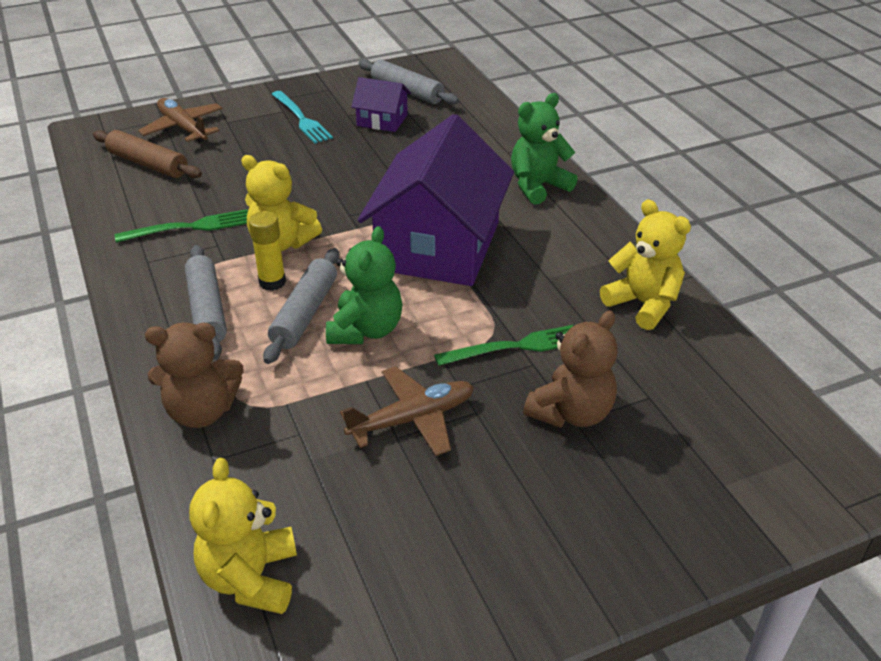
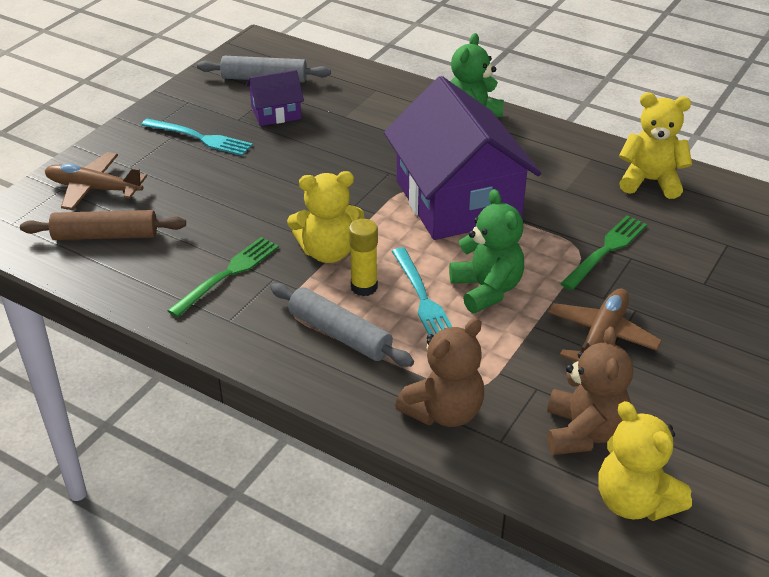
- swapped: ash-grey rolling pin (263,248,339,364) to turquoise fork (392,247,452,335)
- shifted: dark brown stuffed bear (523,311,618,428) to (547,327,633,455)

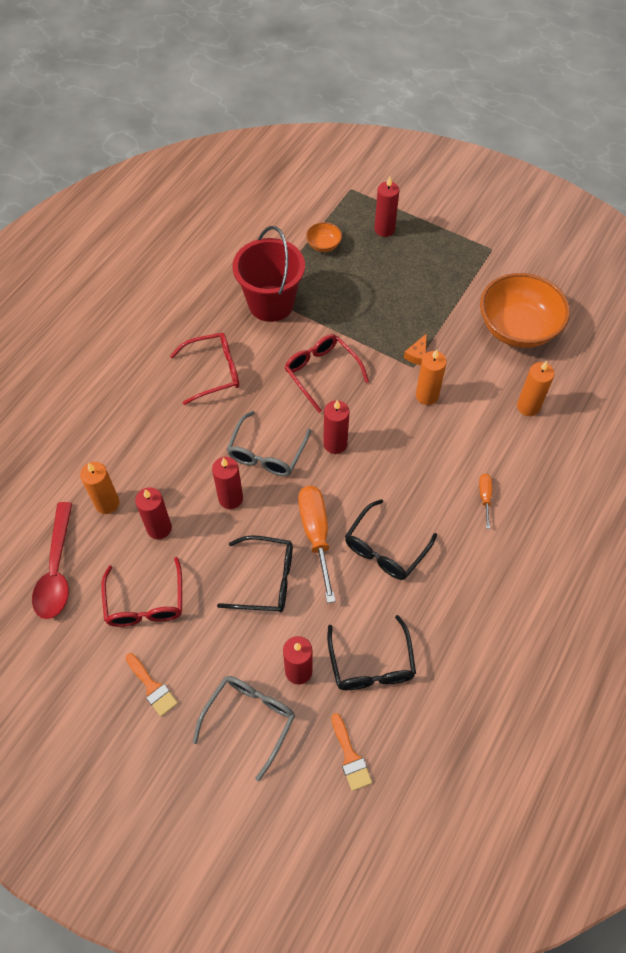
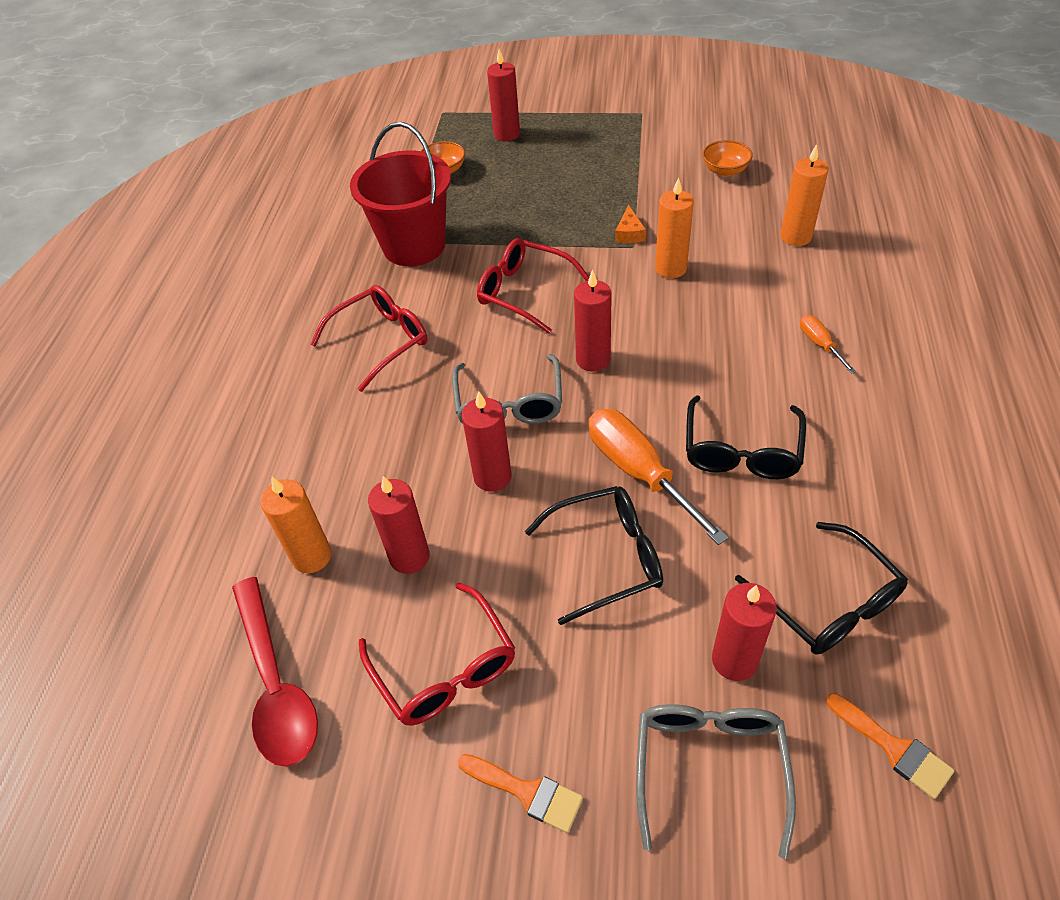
- scaled: orange bowl (480,273,570,348) = (703,140,753,176) x0.44

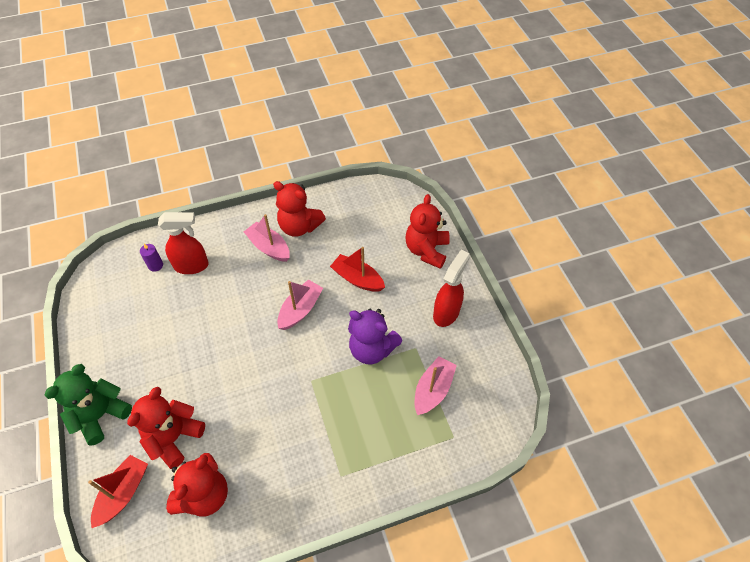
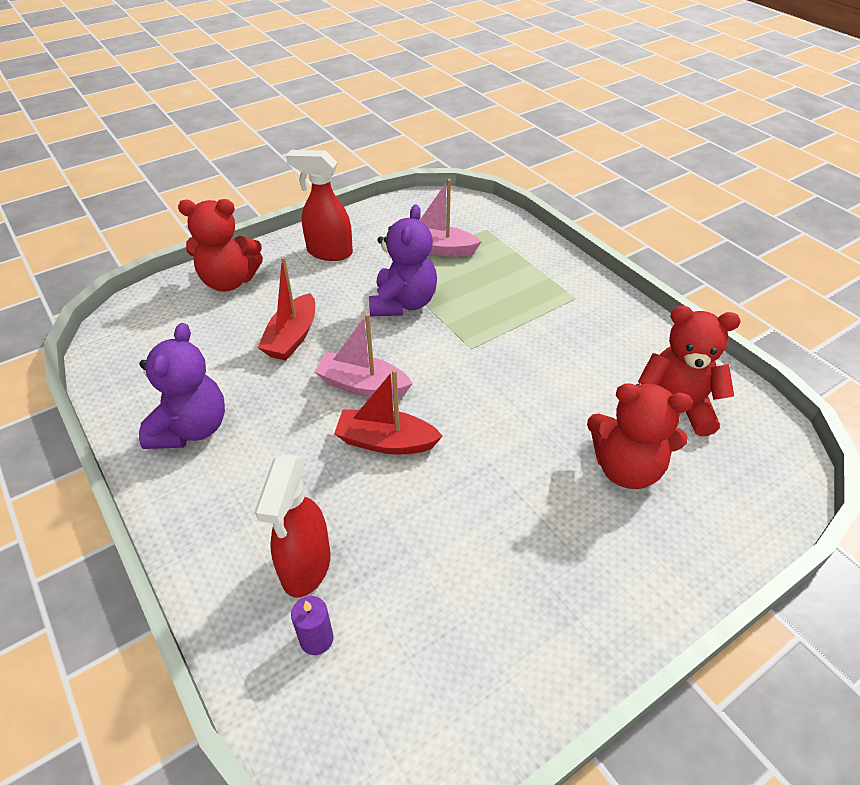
- repainted: red stuffed bear (273,181,326,236) to violet stuffed bear (139,323,225,449)
- rotated: red sprayer (158,212,209,274) = (255,454,331,597) 150 degrees counterclockwise
- gone: rose-pink sailboat (244,214,290,262)
- gone: emerald stuffed bear (44,364,132,446)
- shifted: red sailboat (88,455,148,528) to (334,369,443,455)

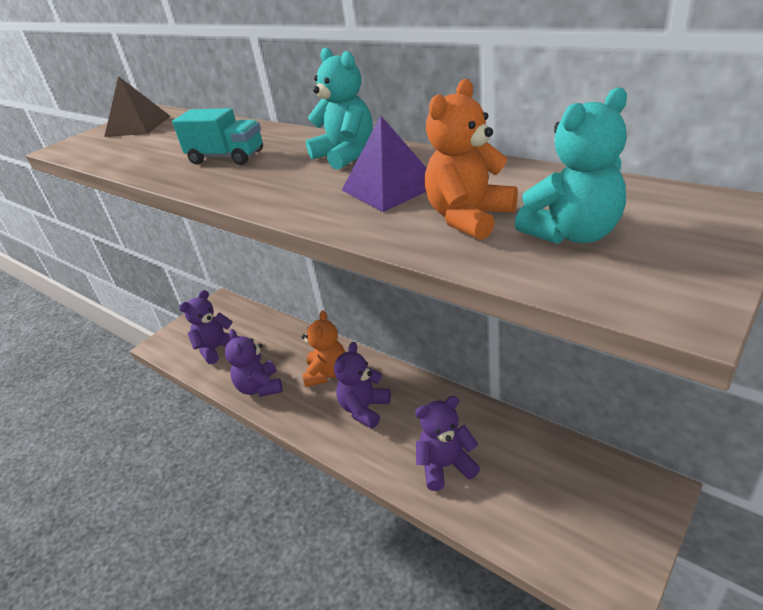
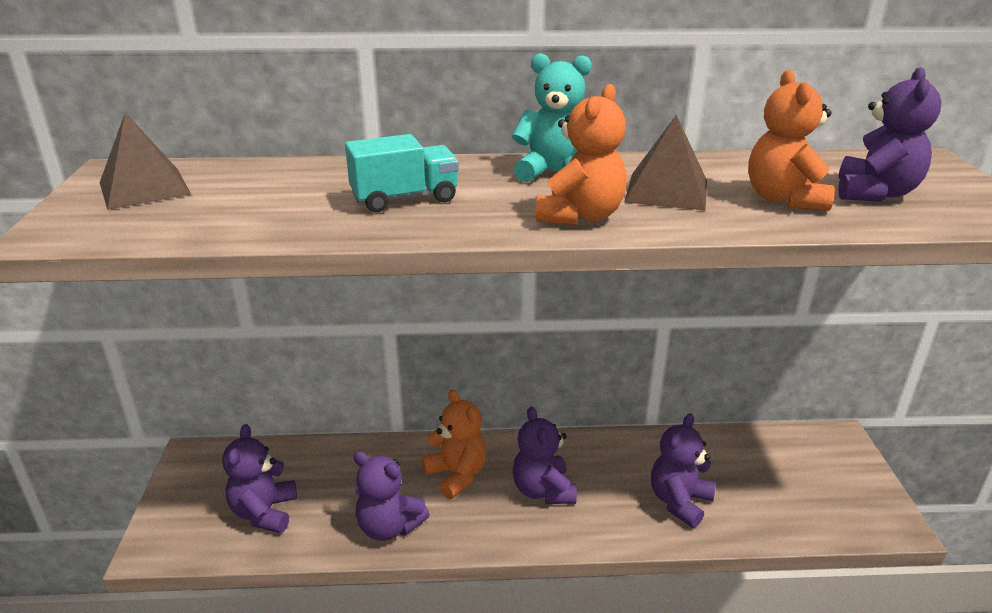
- repainted: turquoise stuffed bear (515,87,627,244) to violet stuffed bear (838,67,942,202)
- repainted: violet solid pyramid (341,116,427,212) to dark brown solid pyramid (624,114,707,211)
- new: orange stuffed bear (535,84,627,225)

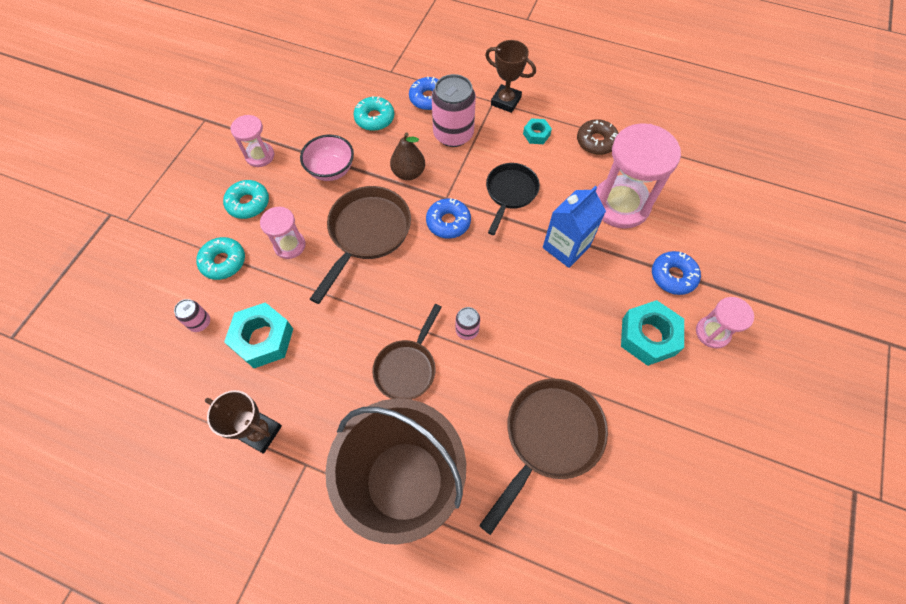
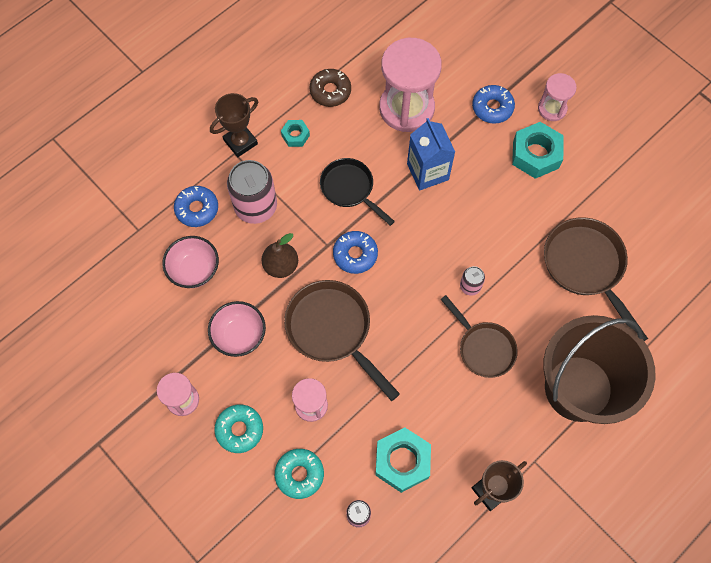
- swapped: turquoise donut (353,96,394,131) to rose-pink bowl (162,236,219,288)

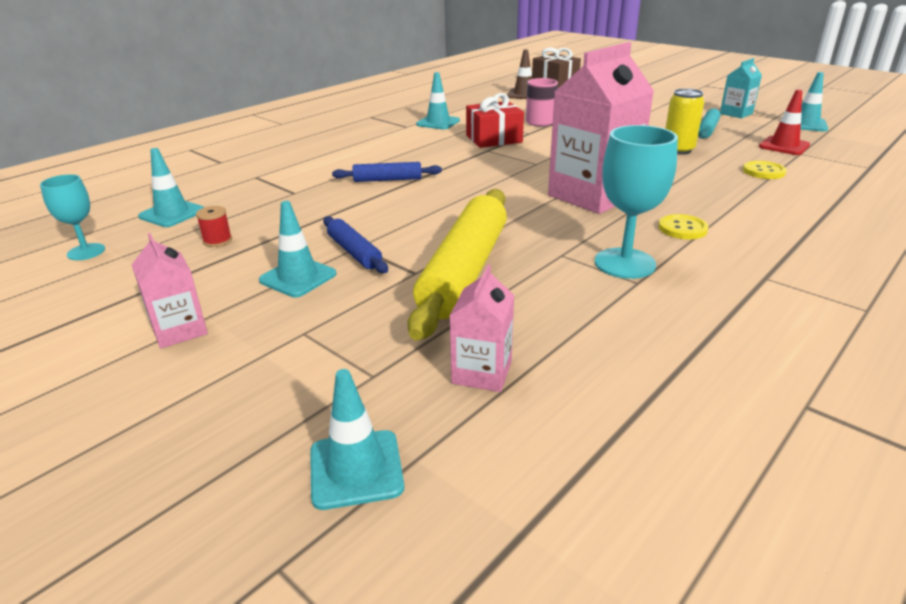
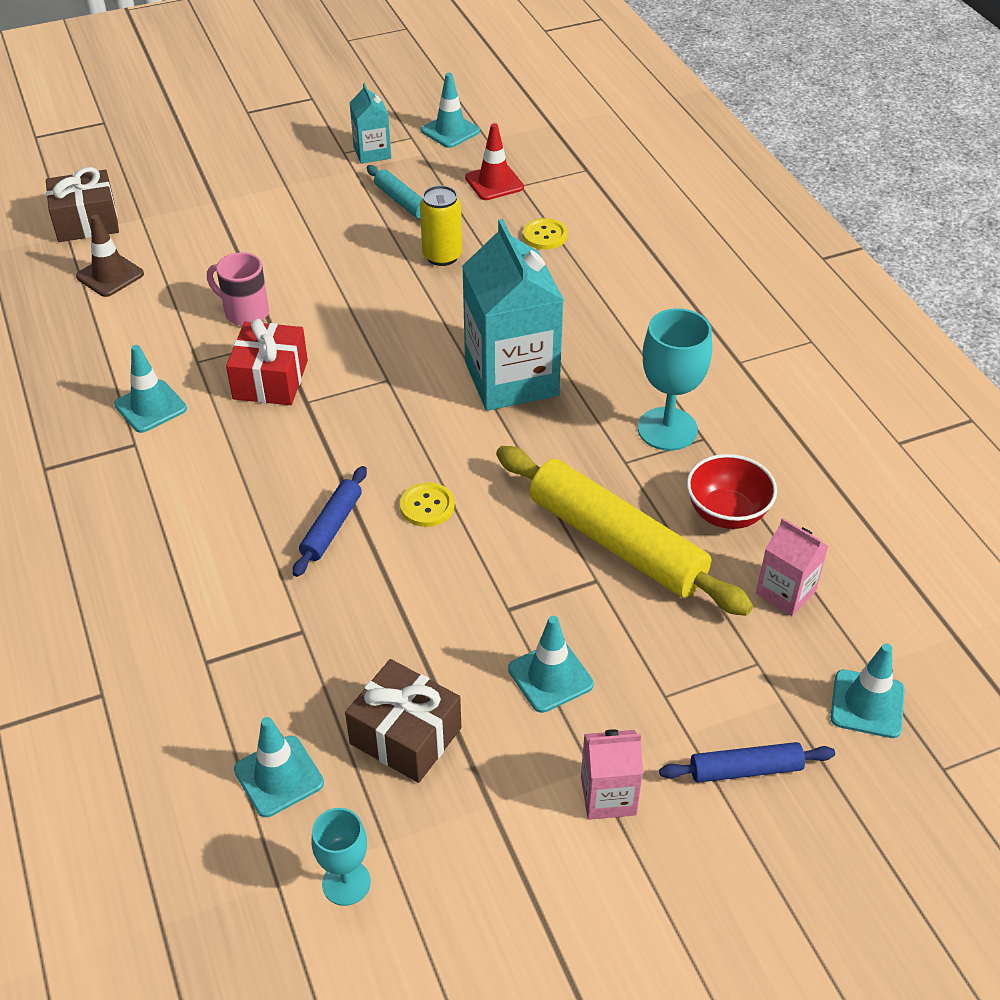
- repainted: rose-pink milk carton (548,42,654,214) to turquoise milk carton (462,219,564,411)
- swapped: red spool (196,206,232,247) to dark brown gift (345,659,461,783)
- shifted: bright yellow button (658,214,708,239) to (400,482,455,527)
- shifted: cobalt rolling pin (323,216,388,273) to (659,742,835,783)
- new: red bowl (687,454,777,529)

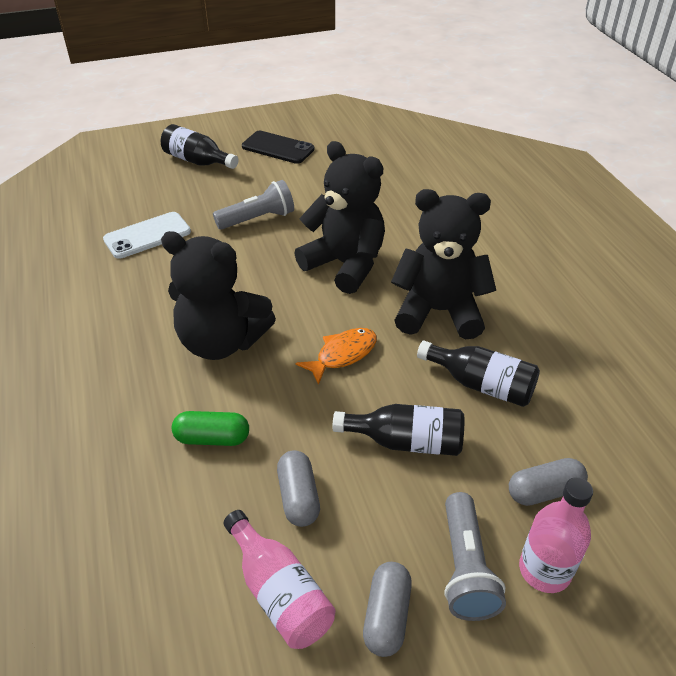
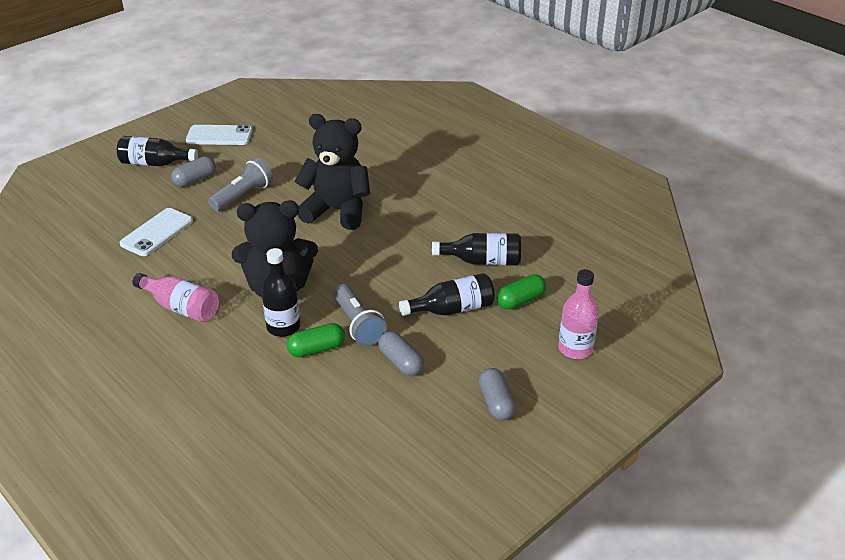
- repainted: black mobile phone (242,131,314,164) to white mobile phone (186,125,253,145)
- gone: black stuffed bear (391,189,496,339)
- gone: orange fish figure (296,328,377,385)
- shifted: ash-grey pill (509,458,588,506) to (171,156,216,187)
- shifted: ash-grey pocket torch (444,492,506,621) to (334,284,387,346)
- shifted: rose-pink flask (223,510,336,649) to (132,273,219,322)
- new: black flask (261,248,300,337)
- new: emerald pill (497,274,546,310)

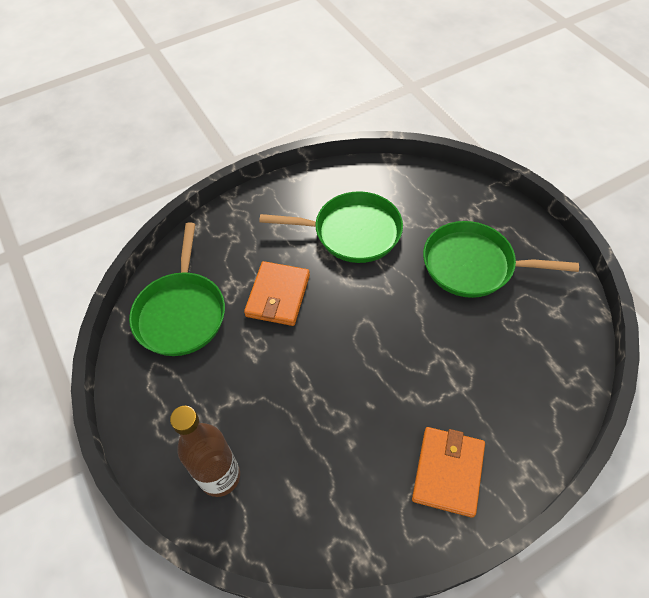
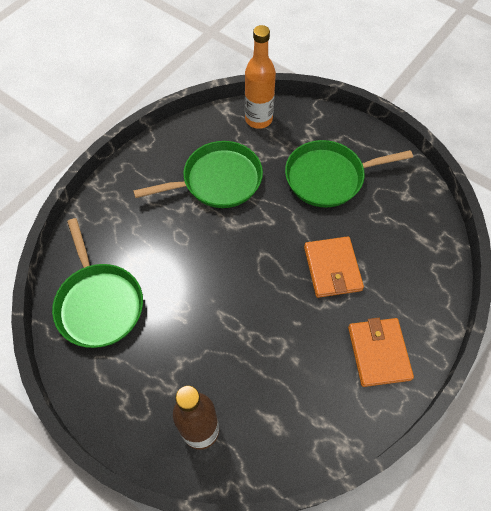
- shifted: orange wallet (244,261,310,326) to (304,236,364,298)
- new: orange flask (245,25,276,129)

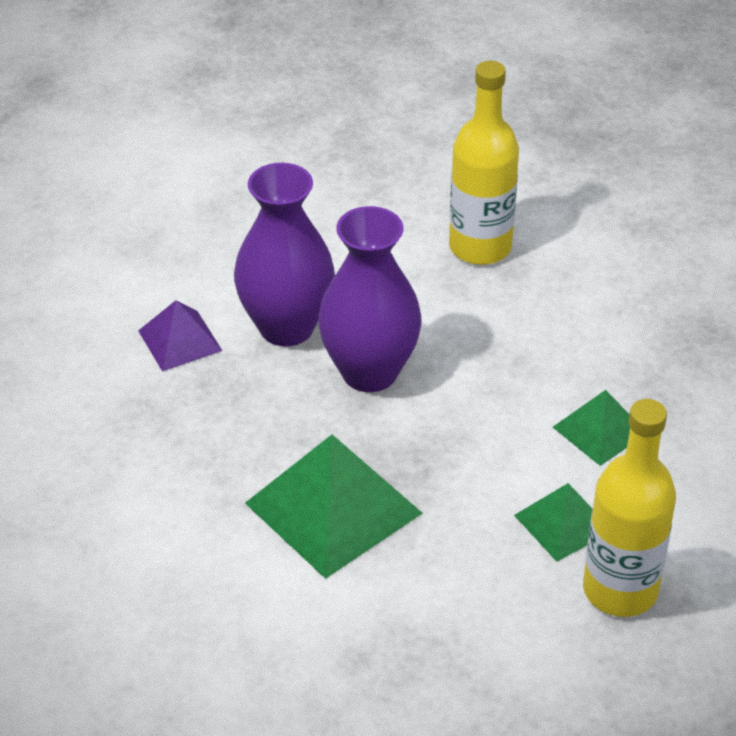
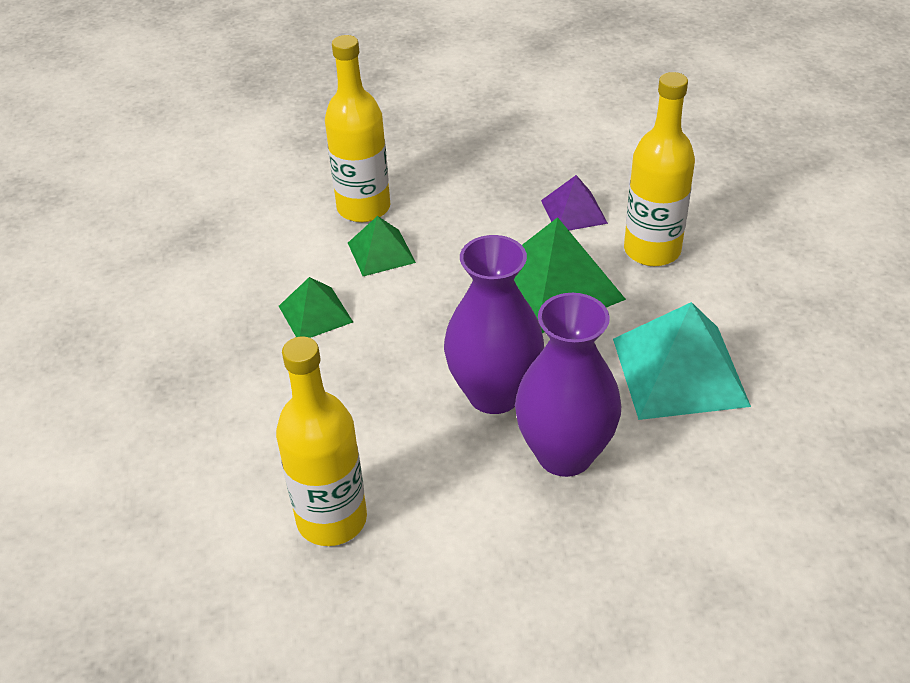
- shifted: violet solid pyramid (138,300,222,372) to (541,175,608,231)
- new: bright yellow flask (624,72,695,266)
- new: turquoise solid pyramid (613,302,751,420)

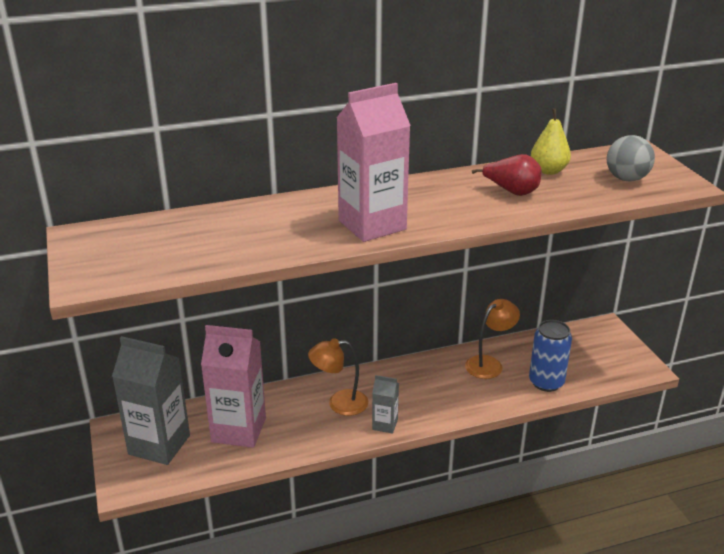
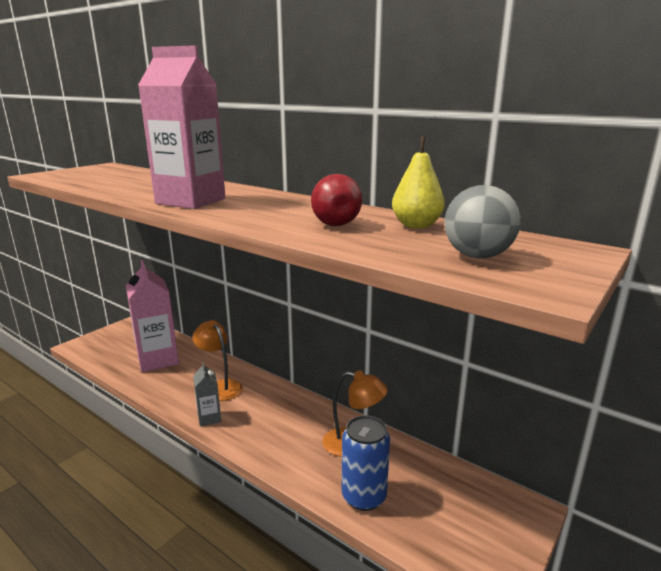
- gone: ash-grey milk carton (112,336,190,465)

